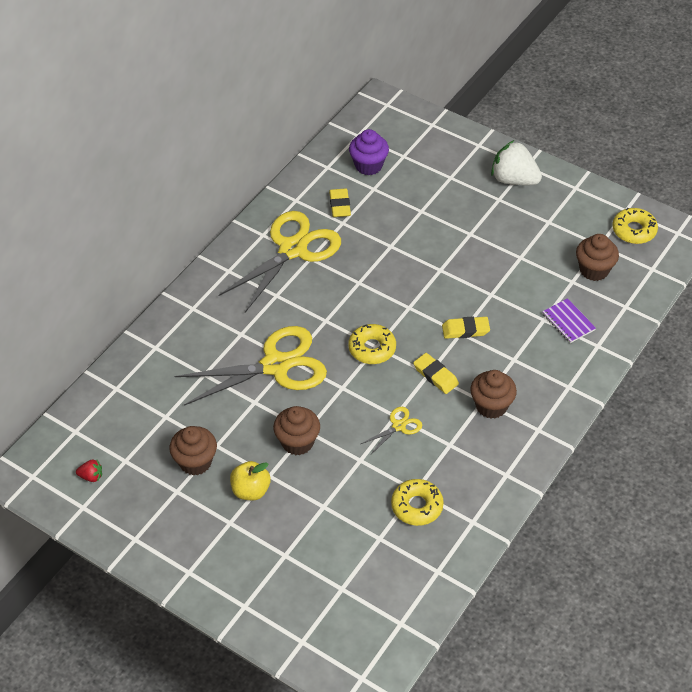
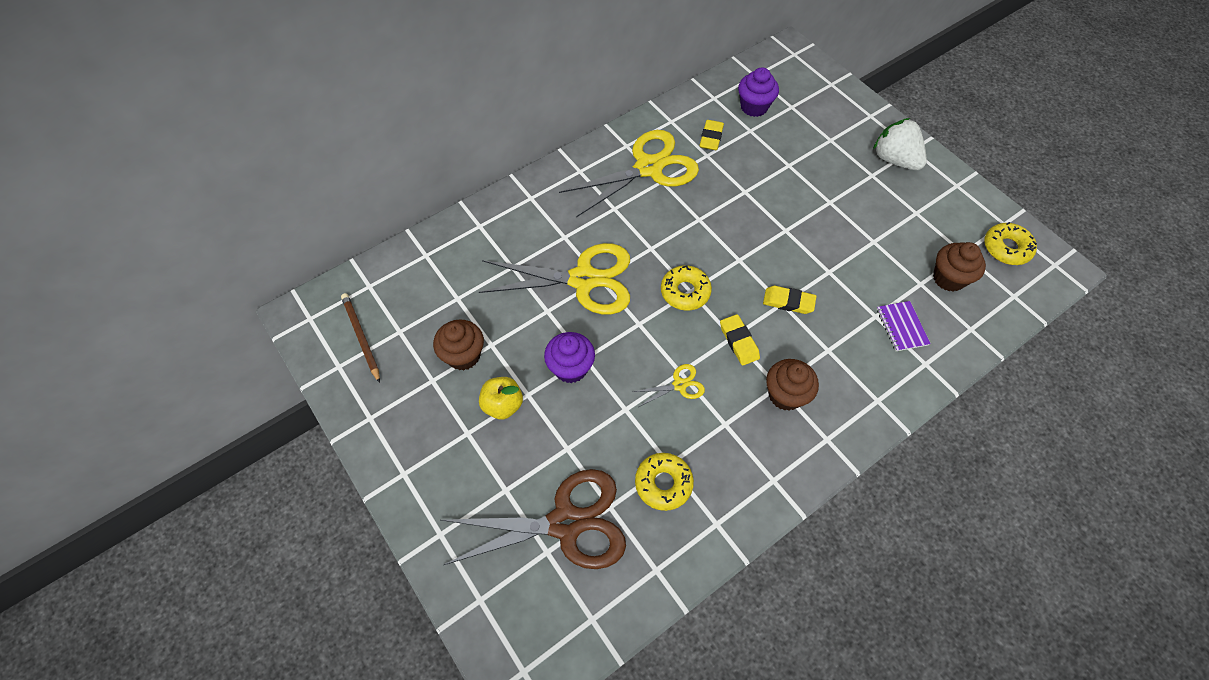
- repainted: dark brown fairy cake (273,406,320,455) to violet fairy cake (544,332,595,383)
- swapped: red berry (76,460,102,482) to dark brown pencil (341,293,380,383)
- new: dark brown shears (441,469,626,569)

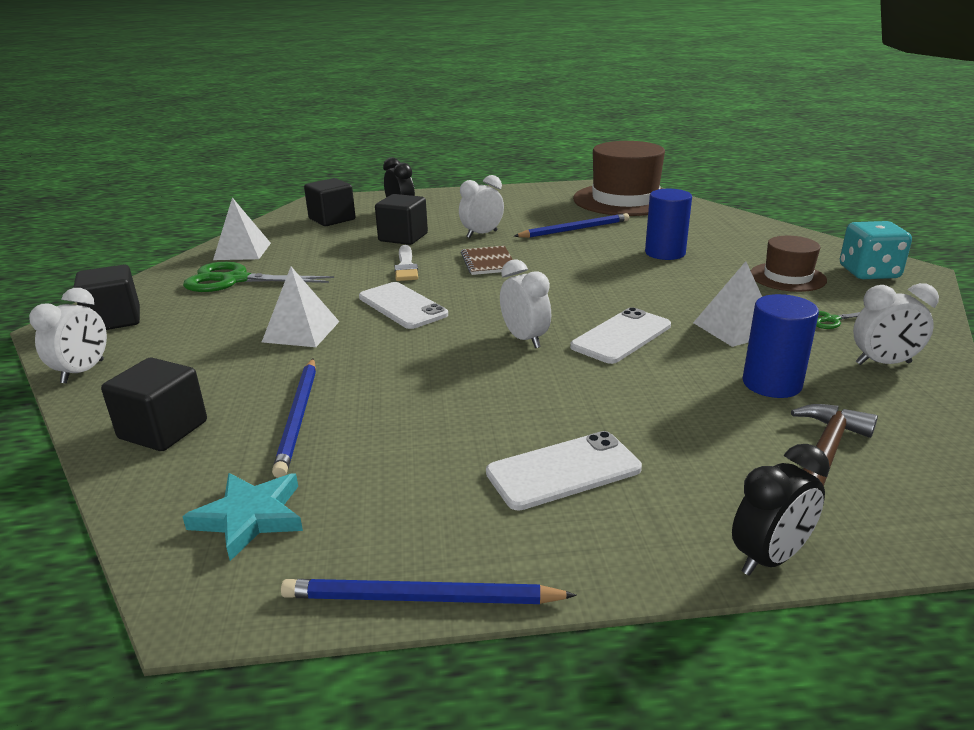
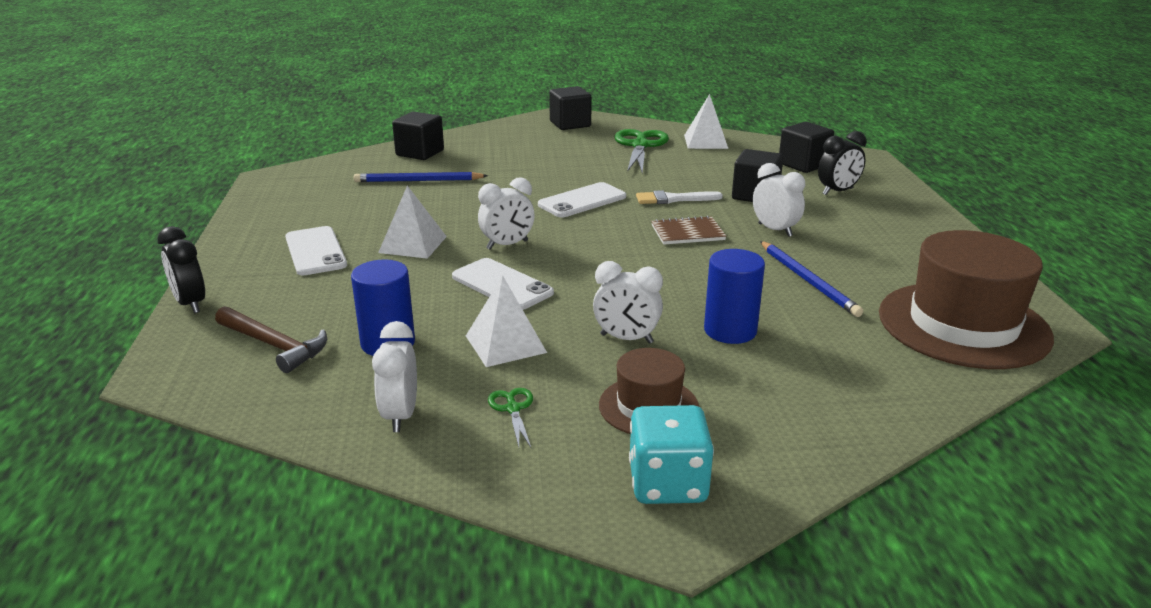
- shifted: white solid pyramid (262,267,340,347) to (378,185,447,259)
- shifted: white alarm clock (29,288,107,384) to (593,261,663,344)
- gone: turquoise star (182,473,303,561)
- gone: cobalt pencil (281,579,577,604)

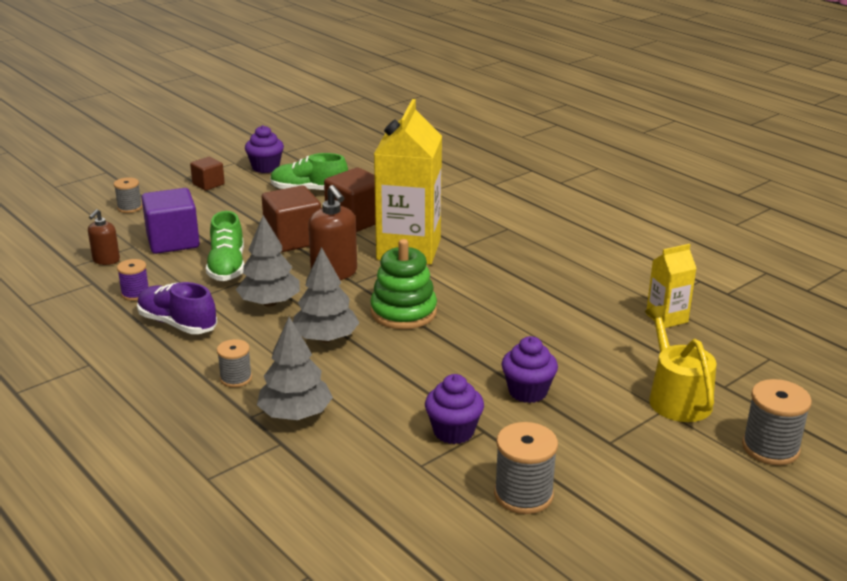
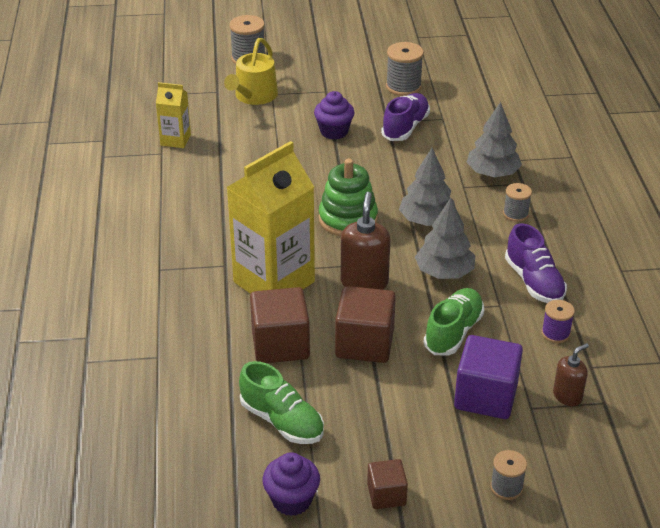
- swapped: violet fairy cake (425,374,484,444) to violet lace-up shoe (381,93,430,141)

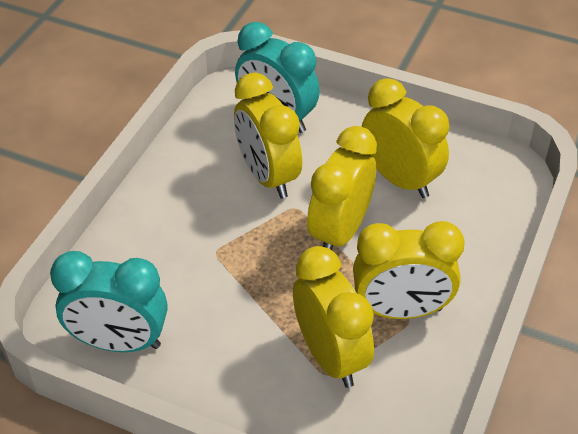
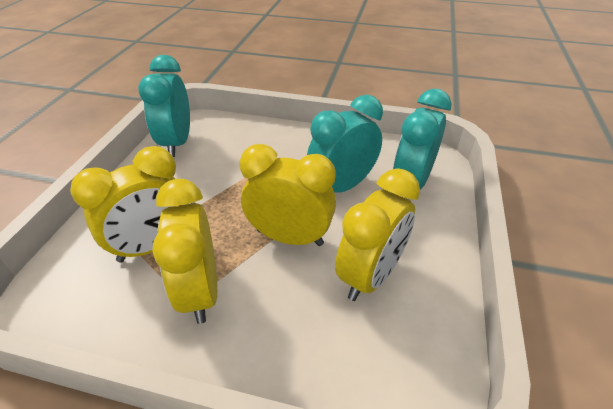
- repainted: bright yellow alarm clock (234,72,302,199) to turquoise alarm clock (307,95,383,193)

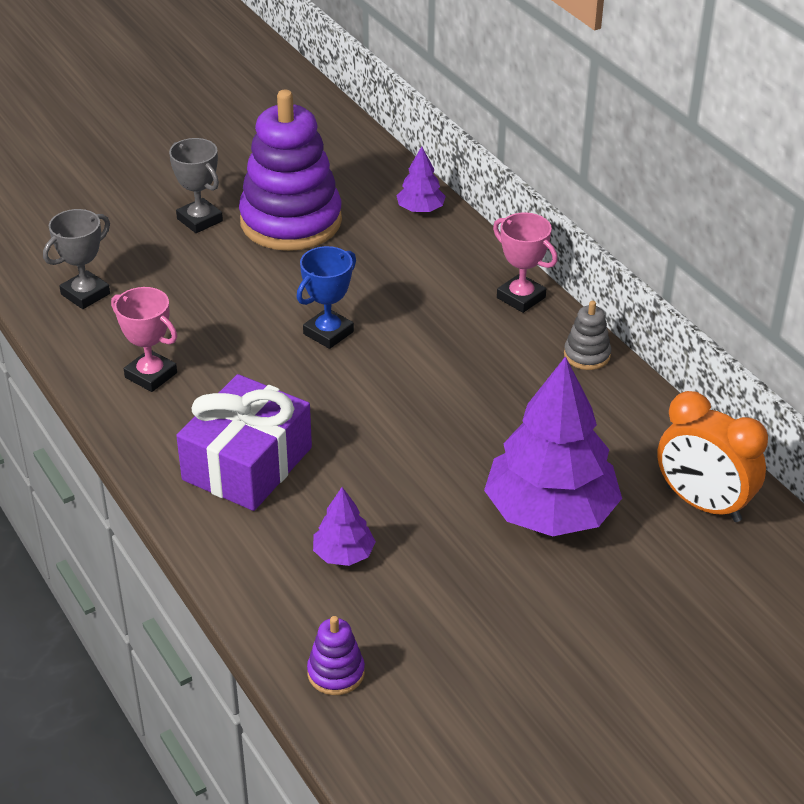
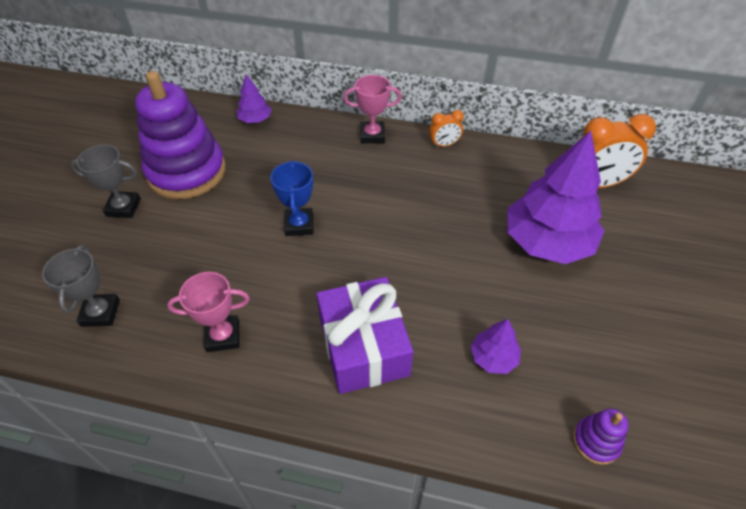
- swapped: ash-grey stacking rings (564,301,611,370) to orange alarm clock (429,110,464,147)

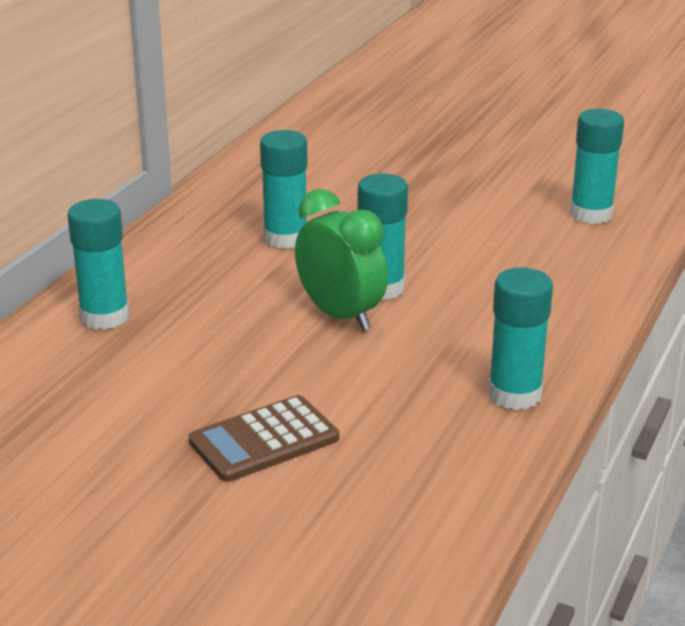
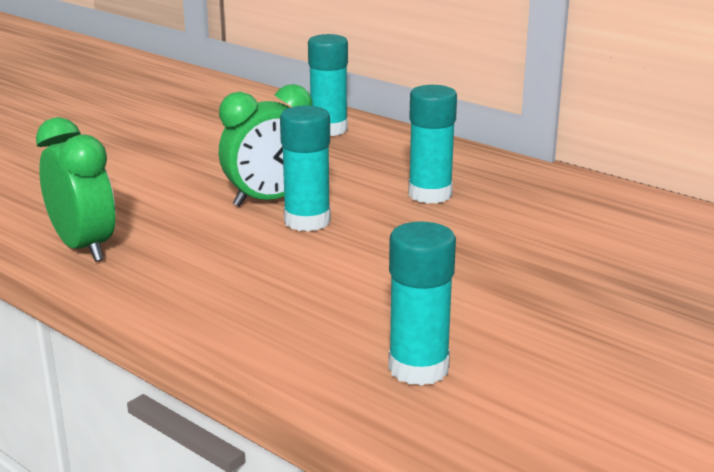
- swapped: turquoise glue stick (488,268,553,410) to emerald alarm clock (36,117,115,262)
- gone: dark brown adding machine (189,395,339,482)

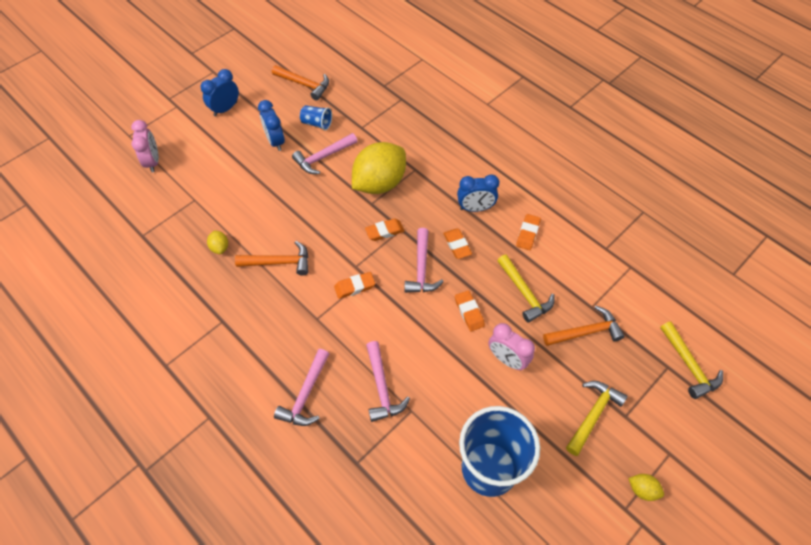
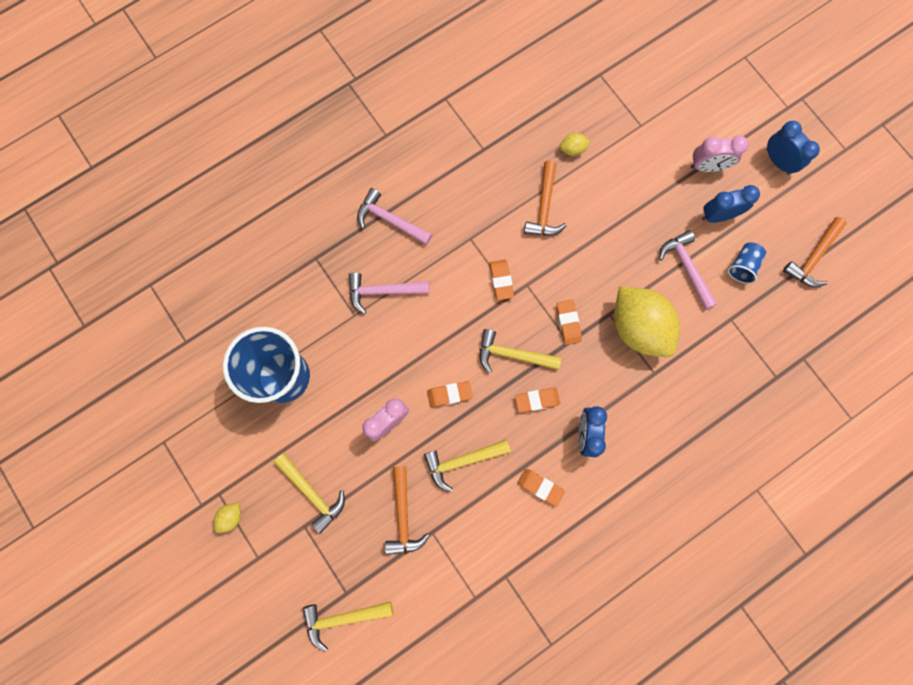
- shifted: rose-pink alarm clock (131,120,159,173) to (691,136,748,172)
- repainted: rose-pink claw hammer (404,228,444,293) to bright yellow claw hammer (480,329,561,373)

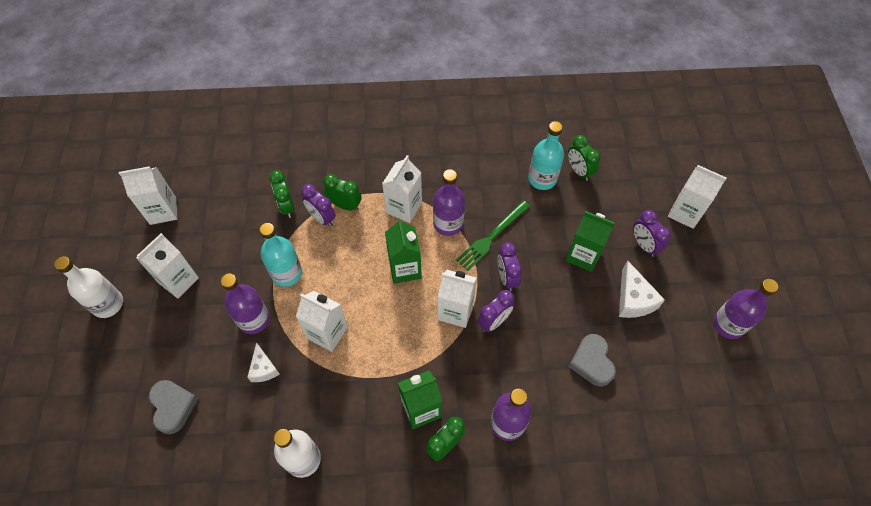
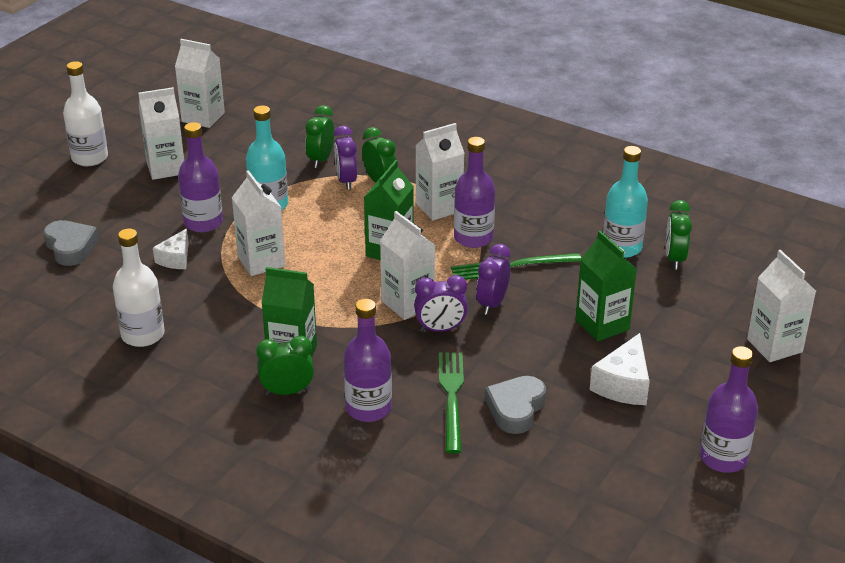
- gone: violet alarm clock (633,210,671,257)
- rotated: ash-grey heart (149,380,198,434) = (43,220,99,266) 45 degrees counterclockwise
- new: emerald fork (439,353,464,454)

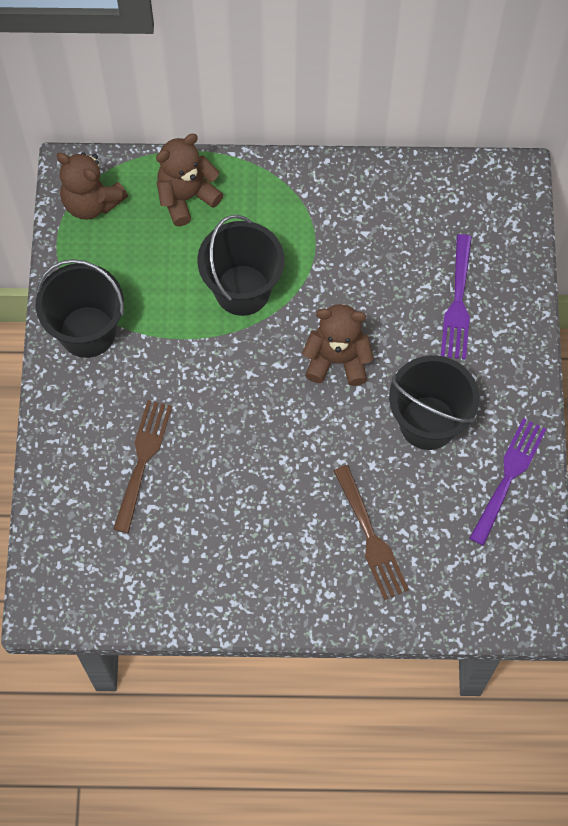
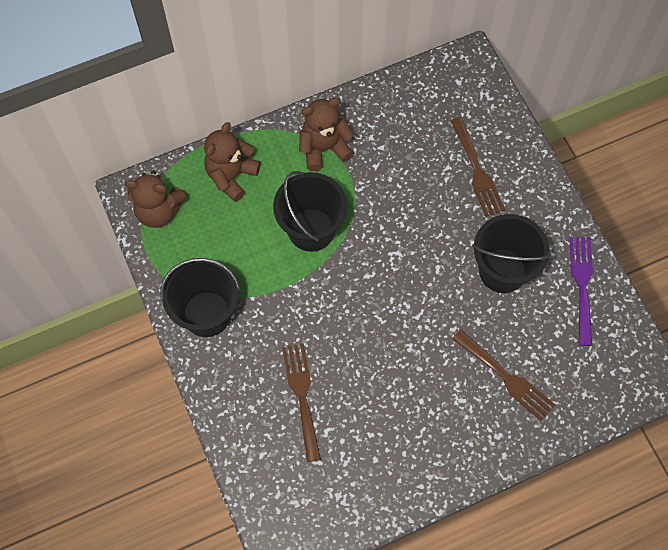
- repainted: violet fork (441,234,472,360) to dark brown fork (450,117,505,217)
- shifted: dark brown stuffed bear (302,304,374,386) to (299,98,354,171)

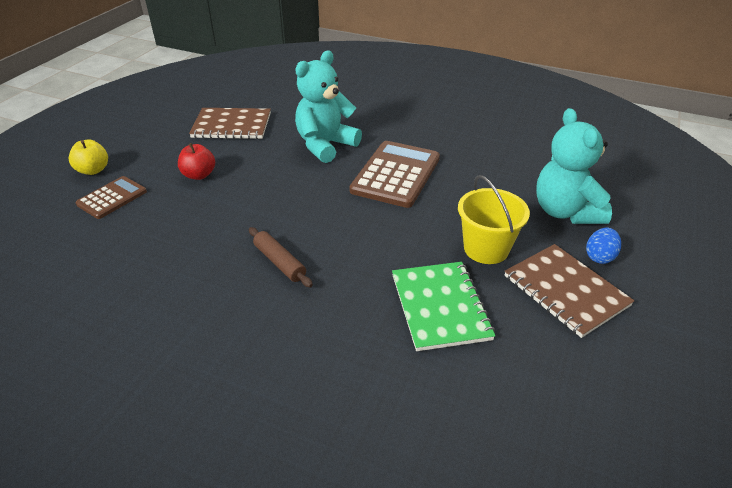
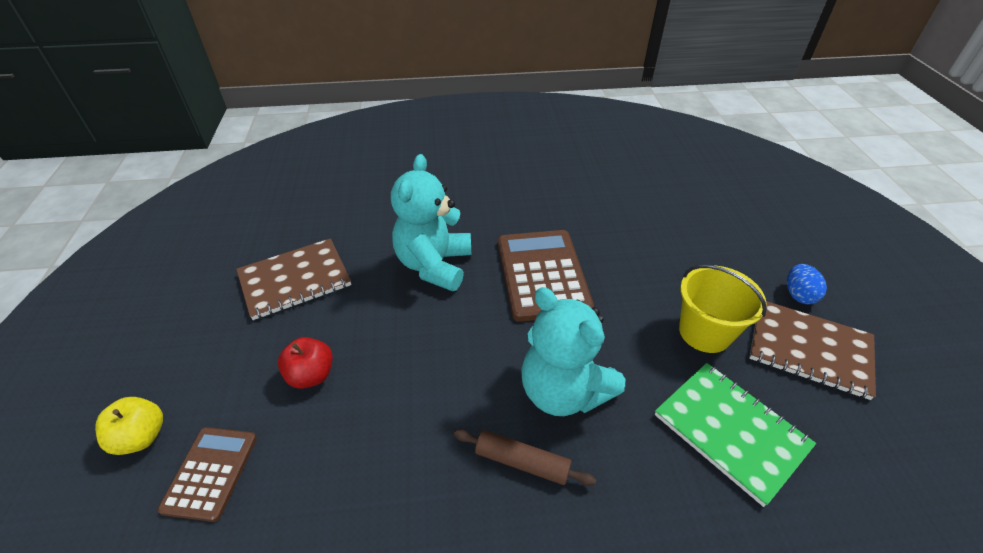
- shifted: turquoise stuffed bear (536,108,612,224) to (521,287,625,416)

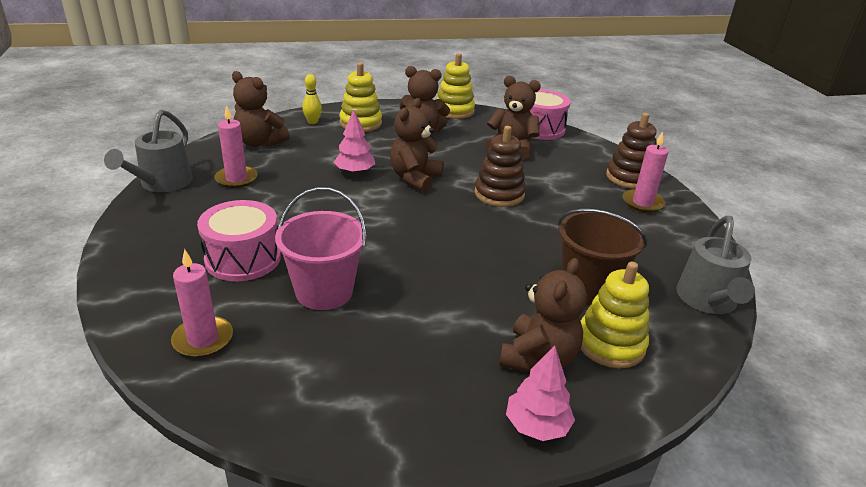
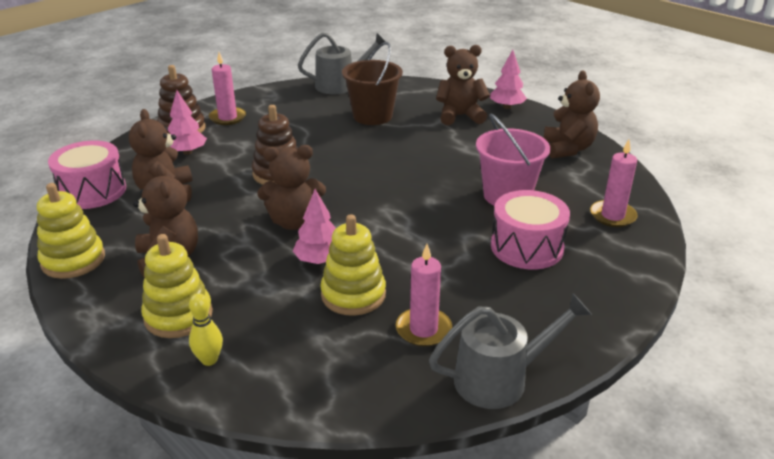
- shifted: dark brown stuffed bear (232,71,290,147) to (544,71,600,159)
- shifted: bright yellow stacking rings (580,262,649,368) to (320,214,386,316)
- new: rose-pink toy tree (167,90,207,155)

